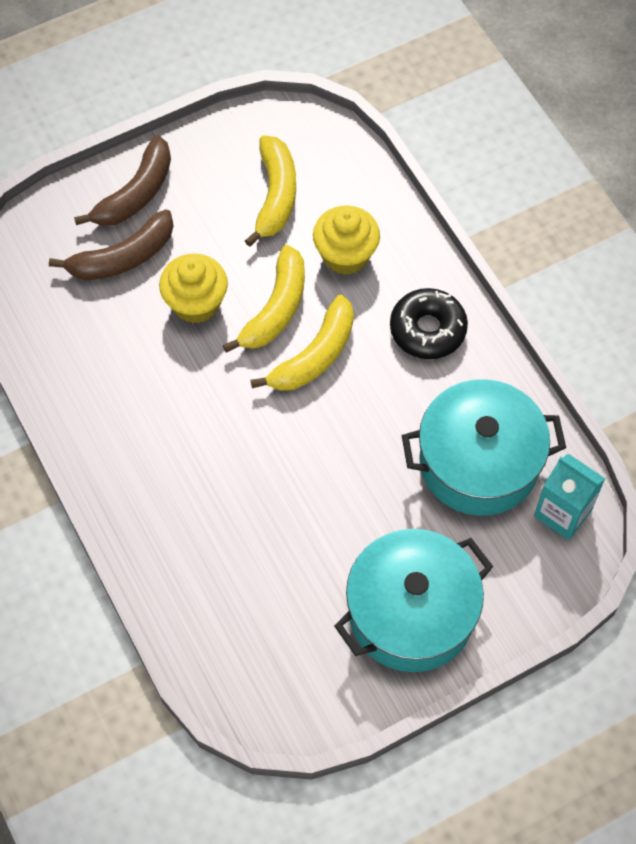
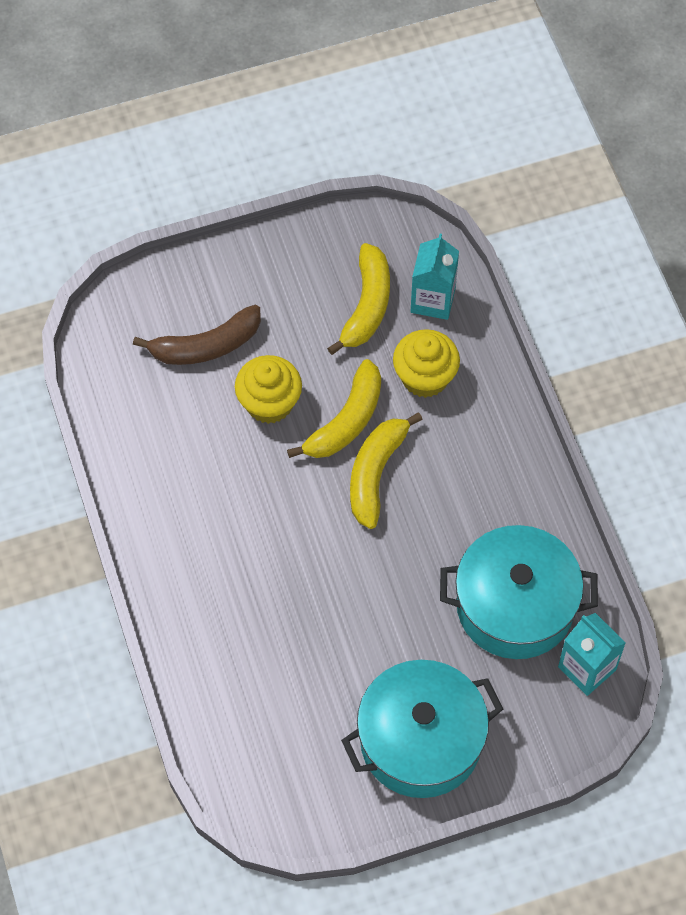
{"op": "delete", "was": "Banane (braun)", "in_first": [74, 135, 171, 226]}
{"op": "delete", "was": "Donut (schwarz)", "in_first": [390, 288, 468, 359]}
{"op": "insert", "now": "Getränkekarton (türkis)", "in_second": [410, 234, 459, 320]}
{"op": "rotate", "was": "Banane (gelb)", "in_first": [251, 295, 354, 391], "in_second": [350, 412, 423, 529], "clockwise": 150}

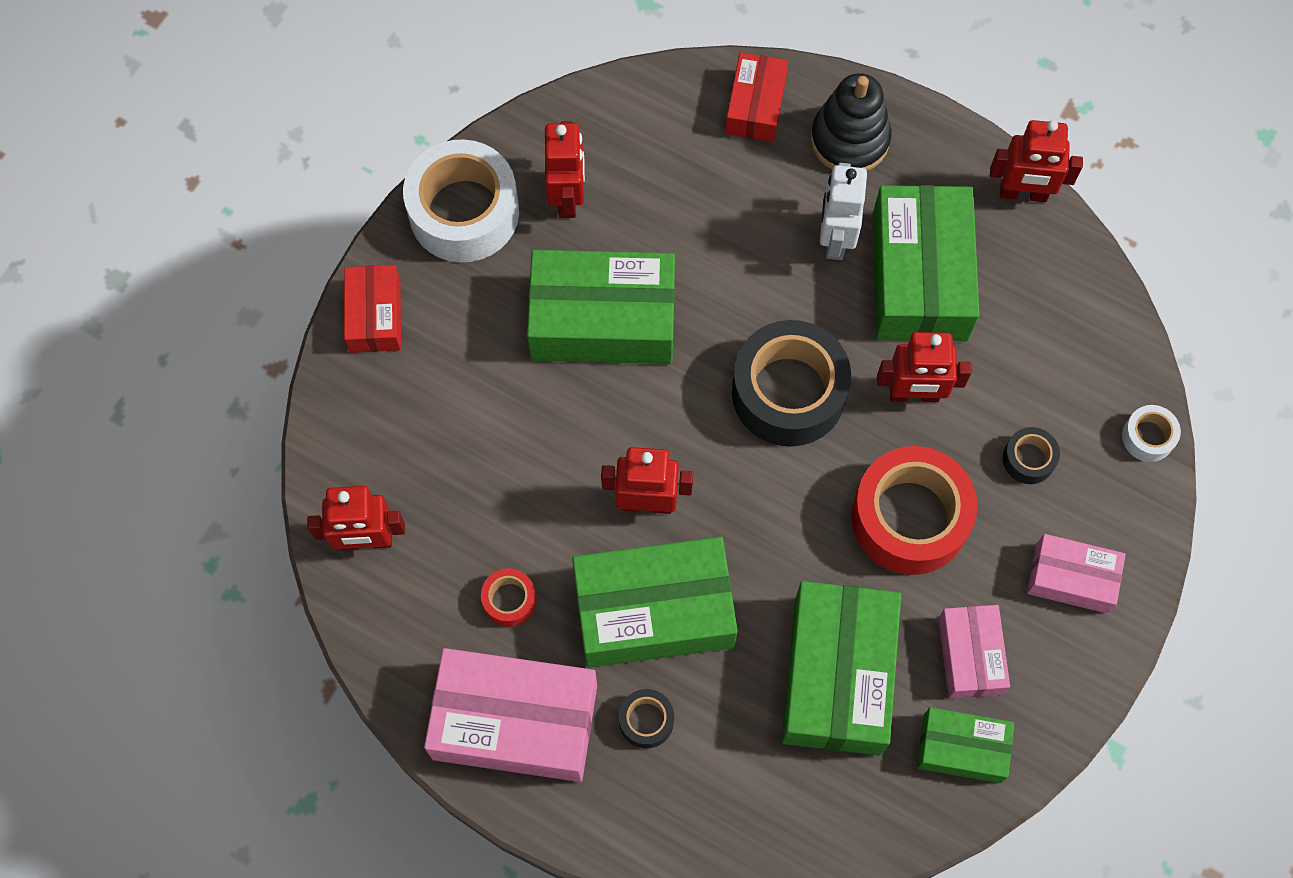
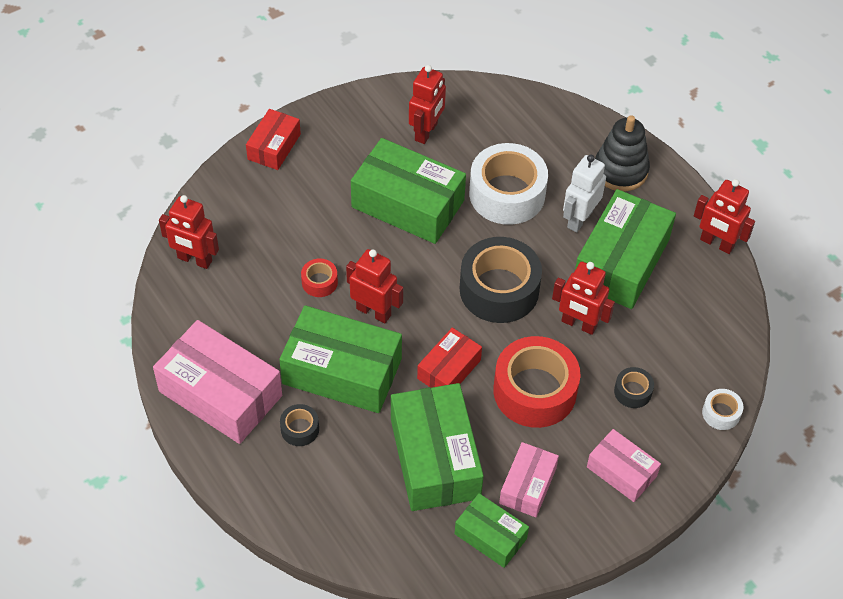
{"op": "move", "was": "Klebeband (weiß)", "in_first": [403, 139, 519, 262], "in_second": [469, 143, 548, 225]}
{"op": "move", "was": "Klebeband (rot)", "in_first": [481, 568, 536, 627], "in_second": [301, 258, 338, 297]}
{"op": "move", "was": "Schachtel (rot)", "in_first": [725, 52, 788, 142], "in_second": [417, 328, 482, 388]}
{"op": "rotate", "was": "Schachtel (grün)", "in_first": [782, 581, 901, 756], "in_second": [391, 383, 484, 511], "clockwise": -45}

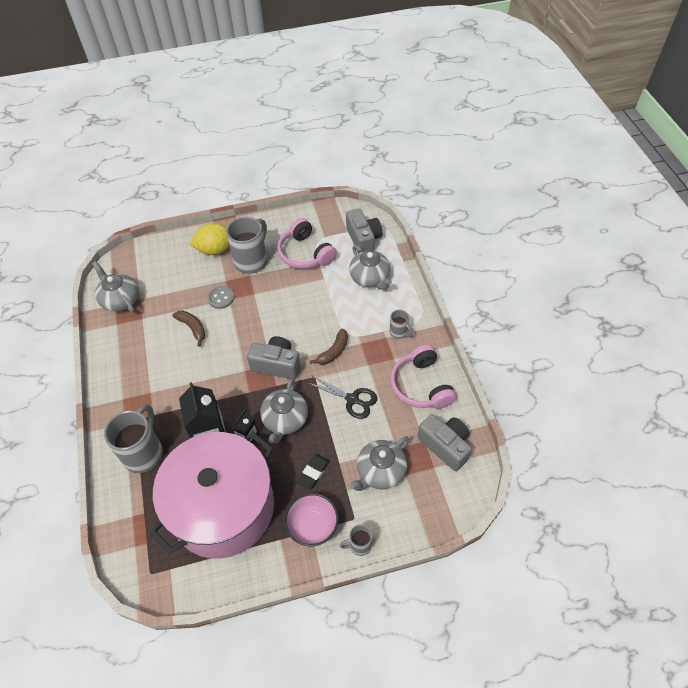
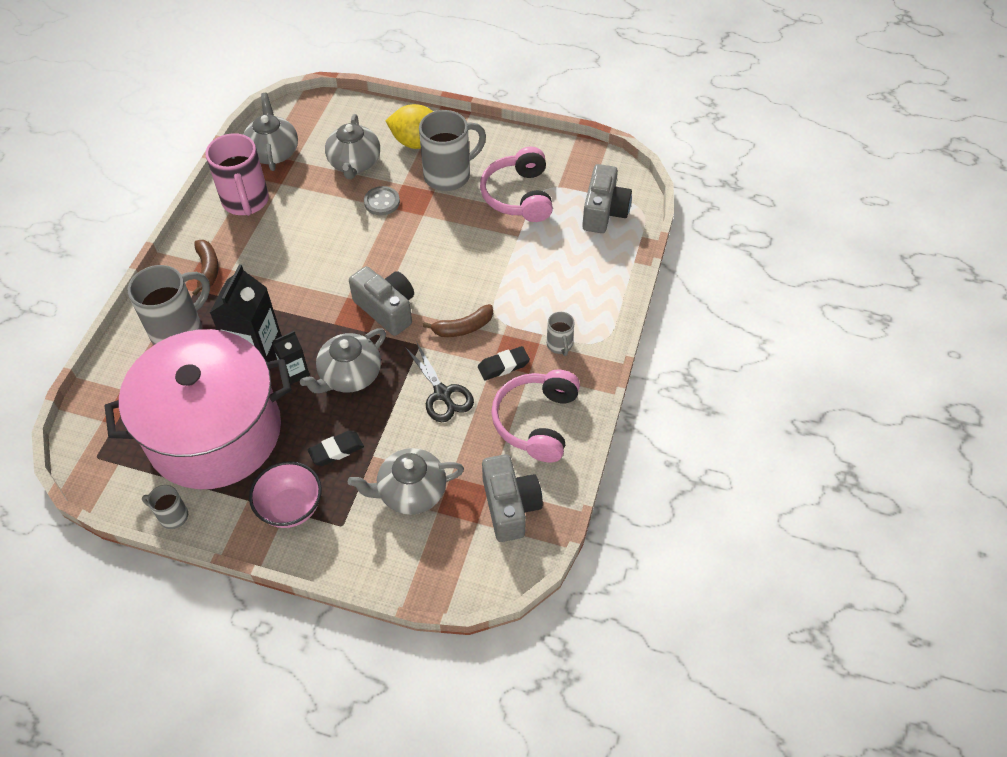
{"op": "insert", "now": "Tasse (rosa)", "in_second": [205, 133, 269, 216]}
{"op": "insert", "now": "Radiergummi (schwarz)", "in_second": [478, 346, 530, 380]}
{"op": "move", "was": "Banane (braun)", "in_first": [173, 310, 205, 347], "in_second": [192, 240, 218, 296]}
{"op": "move", "was": "Tasse (grau)", "in_first": [340, 524, 372, 556], "in_second": [142, 485, 188, 529]}
{"op": "move", "was": "Teekanne (grau)", "in_first": [349, 245, 392, 290], "in_second": [325, 114, 380, 179]}

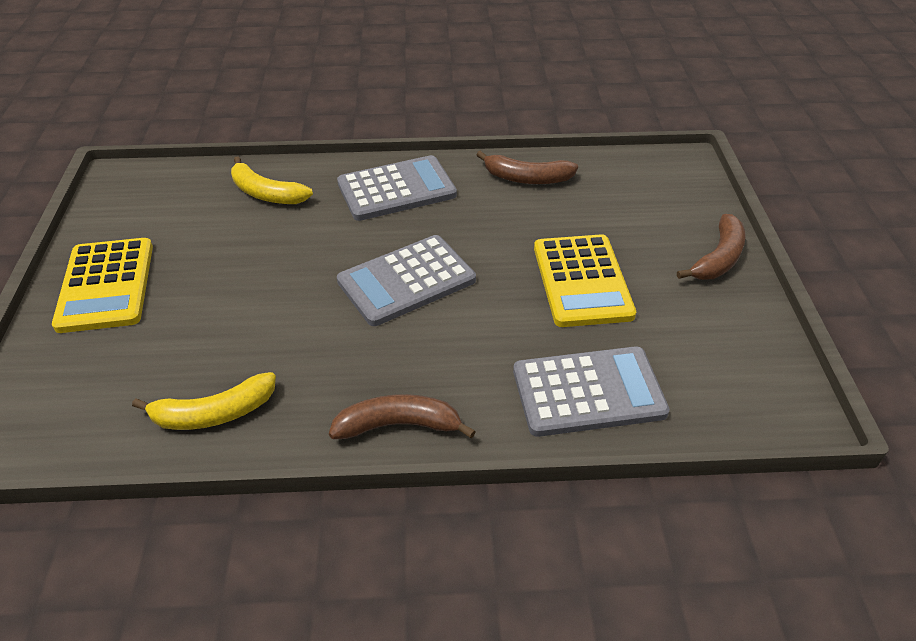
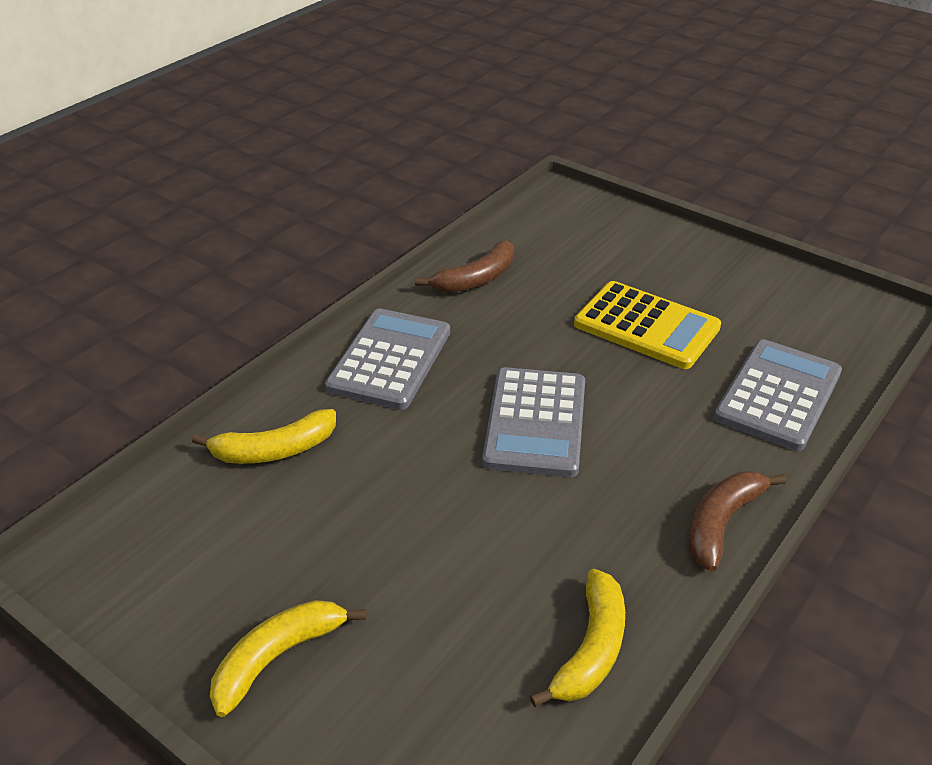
{"op": "delete", "was": "Banane (braun)", "in_first": [677, 214, 746, 280]}
{"op": "replace", "was": "Taschenrechner (gelb)", "now": "Banane (gelb)", "in_first": [52, 238, 153, 333], "in_second": [210, 600, 366, 717]}

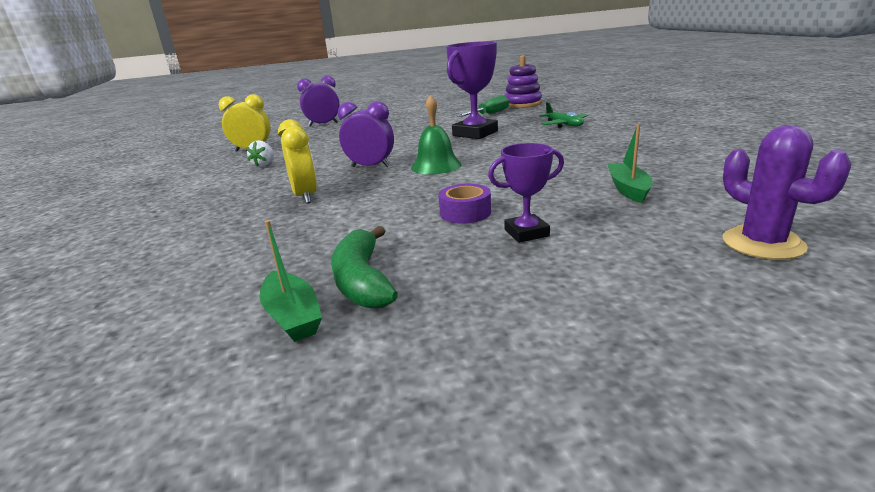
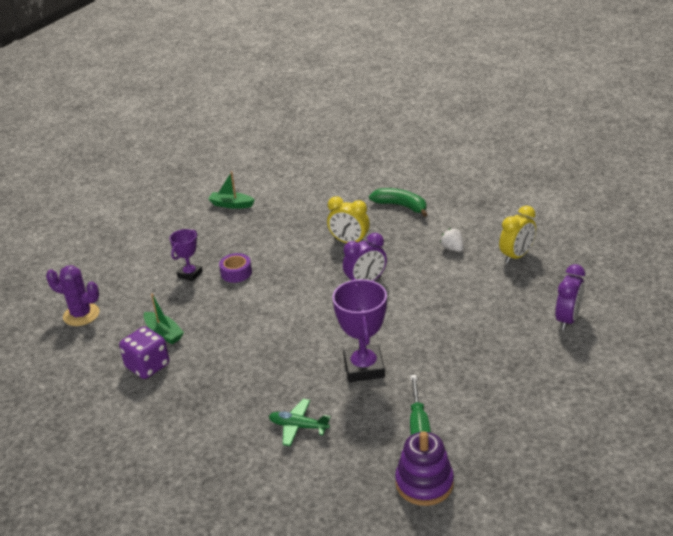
{"op": "delete", "was": "Glocke (grün)", "in_first": [411, 95, 462, 174]}
{"op": "insert", "now": "Spielwürfel (lila)", "in_second": [119, 327, 169, 379]}
{"op": "move", "was": "Banane (grün)", "in_first": [331, 226, 398, 309], "in_second": [369, 188, 428, 217]}

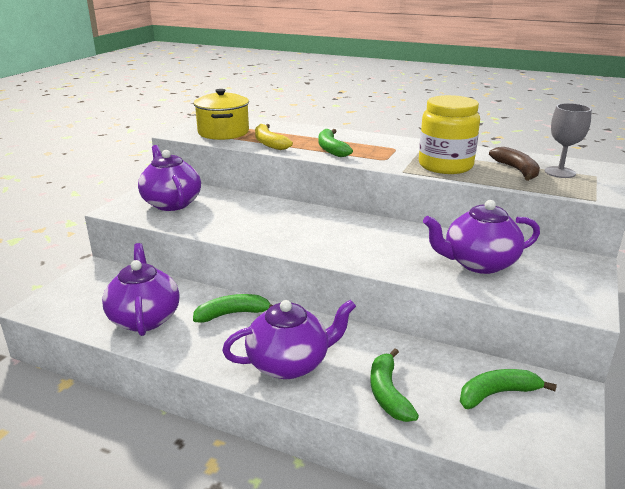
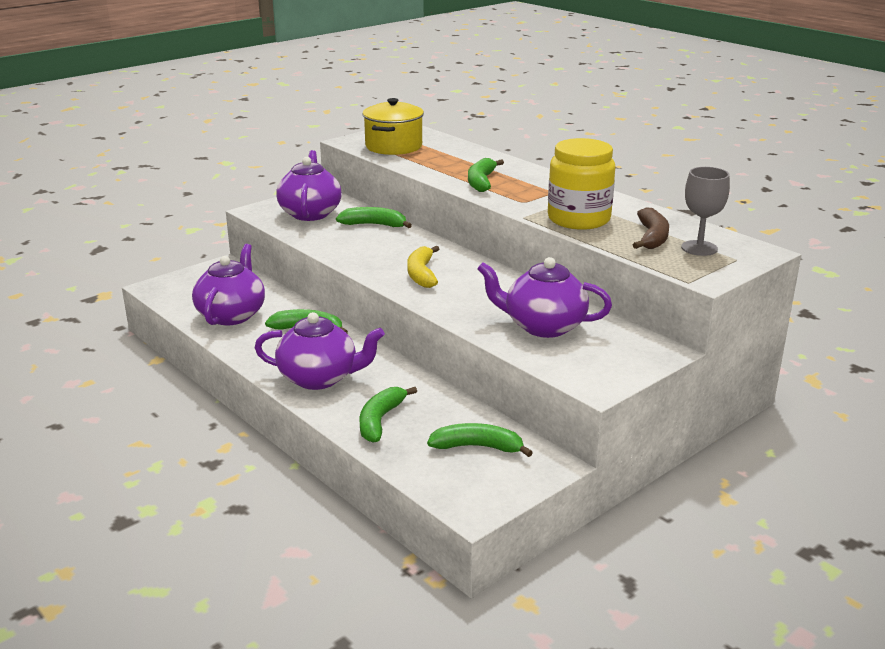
{"op": "insert", "now": "Banane (grün)", "in_second": [336, 207, 412, 228]}
{"op": "move", "was": "Banane (gelb)", "in_first": [255, 124, 293, 150], "in_second": [407, 246, 439, 288]}

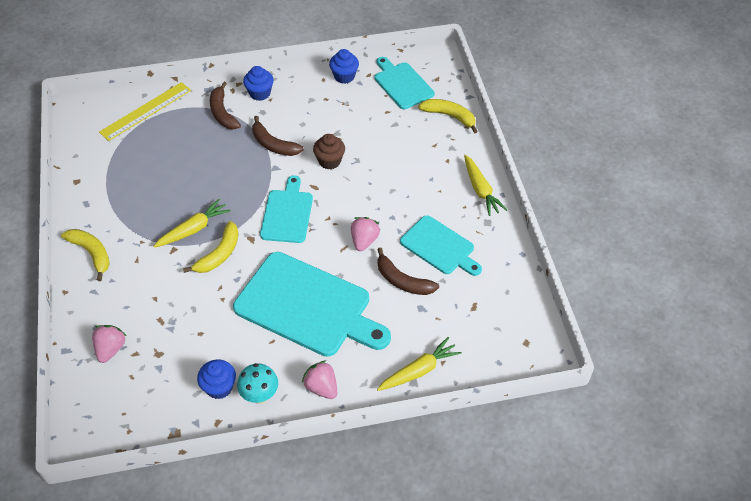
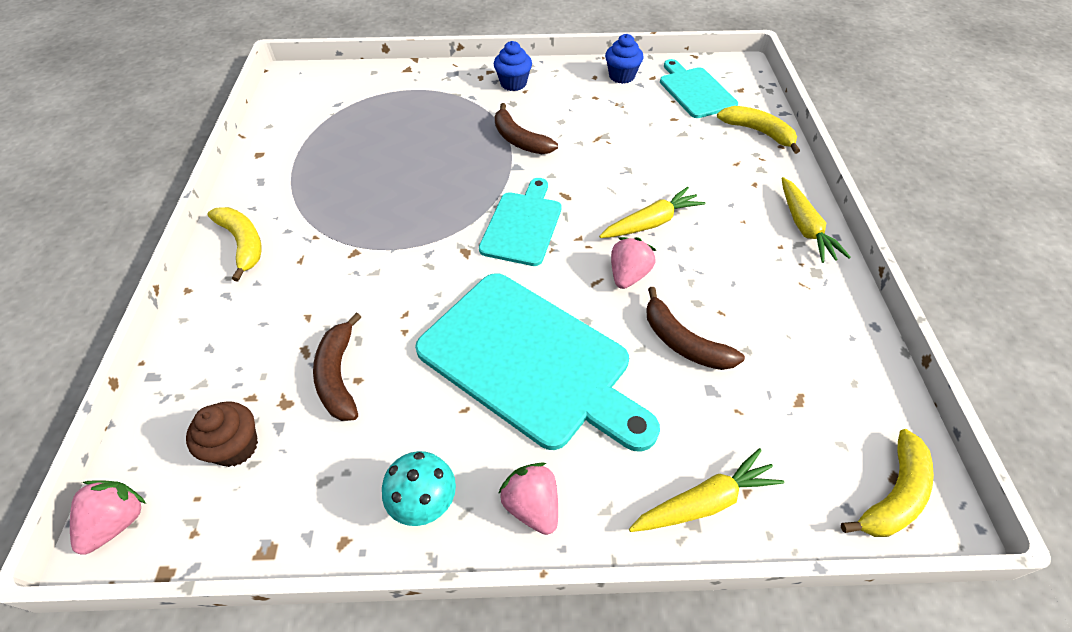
{"op": "delete", "was": "Lineal (gelb)", "in_first": [99, 82, 191, 141]}
{"op": "delete", "was": "Muffin (blau)", "in_first": [197, 359, 236, 399]}
{"op": "delete", "was": "Schneidebrett (türkis)", "in_first": [400, 215, 482, 276]}
{"op": "move", "was": "Erdbeere (rosa)", "in_first": [92, 325, 127, 363], "in_second": [70, 480, 146, 555]}
{"op": "move", "was": "Karotte (gelb)", "in_first": [153, 199, 231, 248], "in_second": [599, 187, 705, 238]}
{"op": "move", "was": "Banane (gelb)", "in_first": [183, 221, 239, 273], "in_second": [841, 429, 934, 537]}
{"op": "move", "was": "Banane (braun)", "in_first": [210, 82, 241, 129], "in_second": [313, 312, 361, 421]}
{"op": "move", "was": "Muffin (braun)", "in_first": [313, 134, 345, 169], "in_second": [186, 401, 258, 467]}

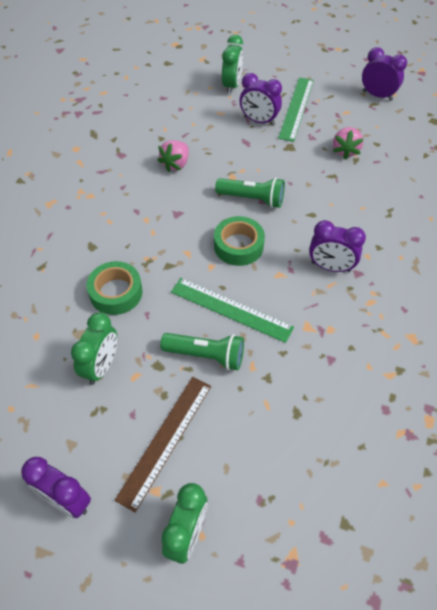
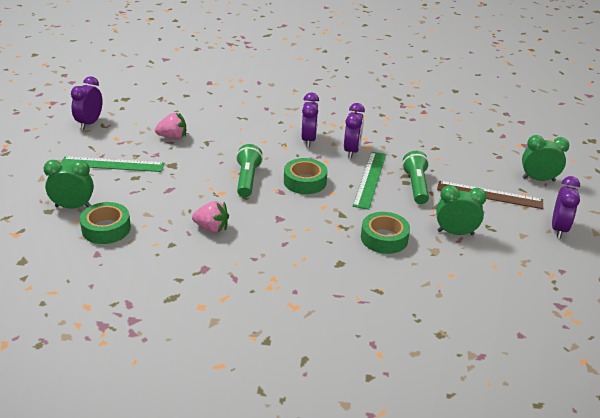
{"op": "insert", "now": "Klebeband (grün)", "in_second": [80, 202, 131, 244]}
{"op": "move", "was": "Wecker (lila)", "in_first": [240, 73, 282, 126], "in_second": [344, 103, 365, 158]}

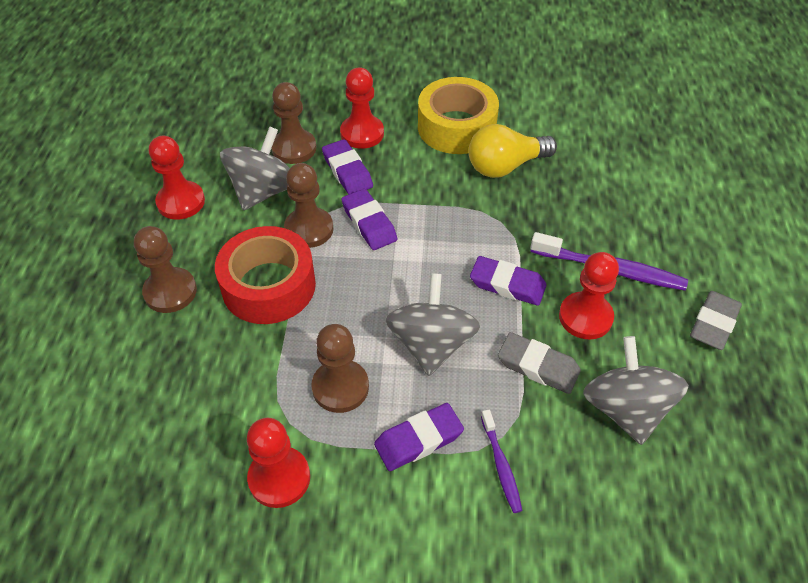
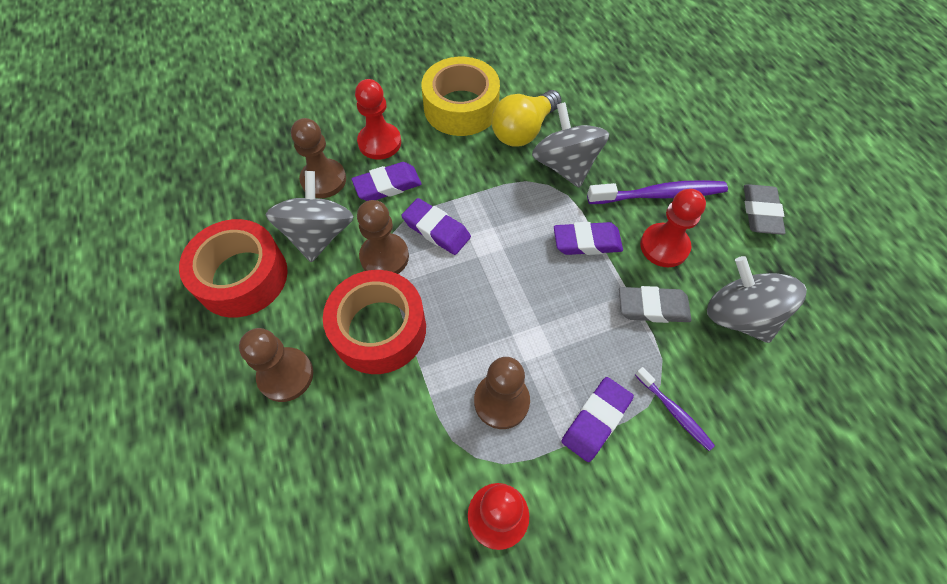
{"op": "move", "was": "Kreisel (grau)", "in_first": [385, 273, 480, 376], "in_second": [532, 102, 609, 188]}
{"op": "replace", "was": "Bauer (rot)", "now": "Klebeband (rot)", "in_first": [149, 136, 205, 220], "in_second": [179, 219, 288, 318]}
{"op": "rotate", "was": "Radiergummi (lila)", "in_first": [322, 139, 373, 194], "in_second": [351, 162, 422, 201], "clockwise": -60}

